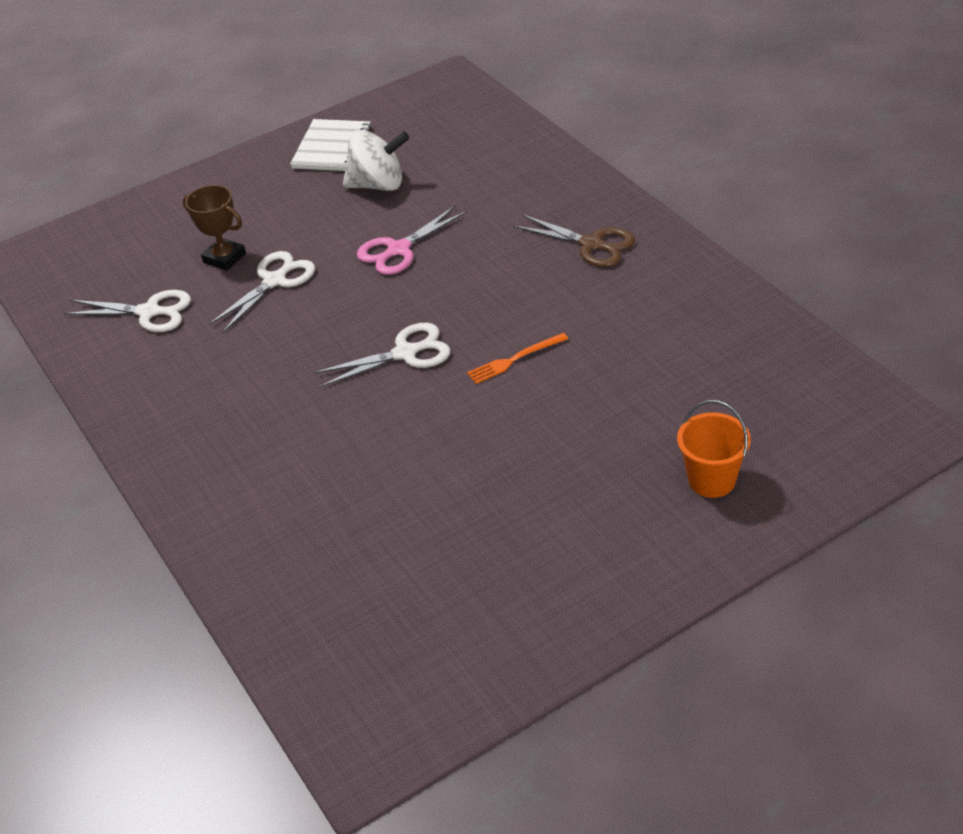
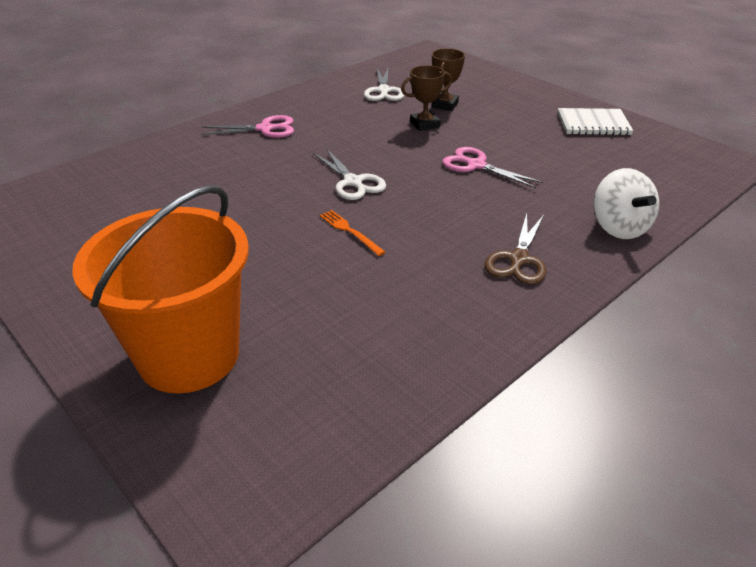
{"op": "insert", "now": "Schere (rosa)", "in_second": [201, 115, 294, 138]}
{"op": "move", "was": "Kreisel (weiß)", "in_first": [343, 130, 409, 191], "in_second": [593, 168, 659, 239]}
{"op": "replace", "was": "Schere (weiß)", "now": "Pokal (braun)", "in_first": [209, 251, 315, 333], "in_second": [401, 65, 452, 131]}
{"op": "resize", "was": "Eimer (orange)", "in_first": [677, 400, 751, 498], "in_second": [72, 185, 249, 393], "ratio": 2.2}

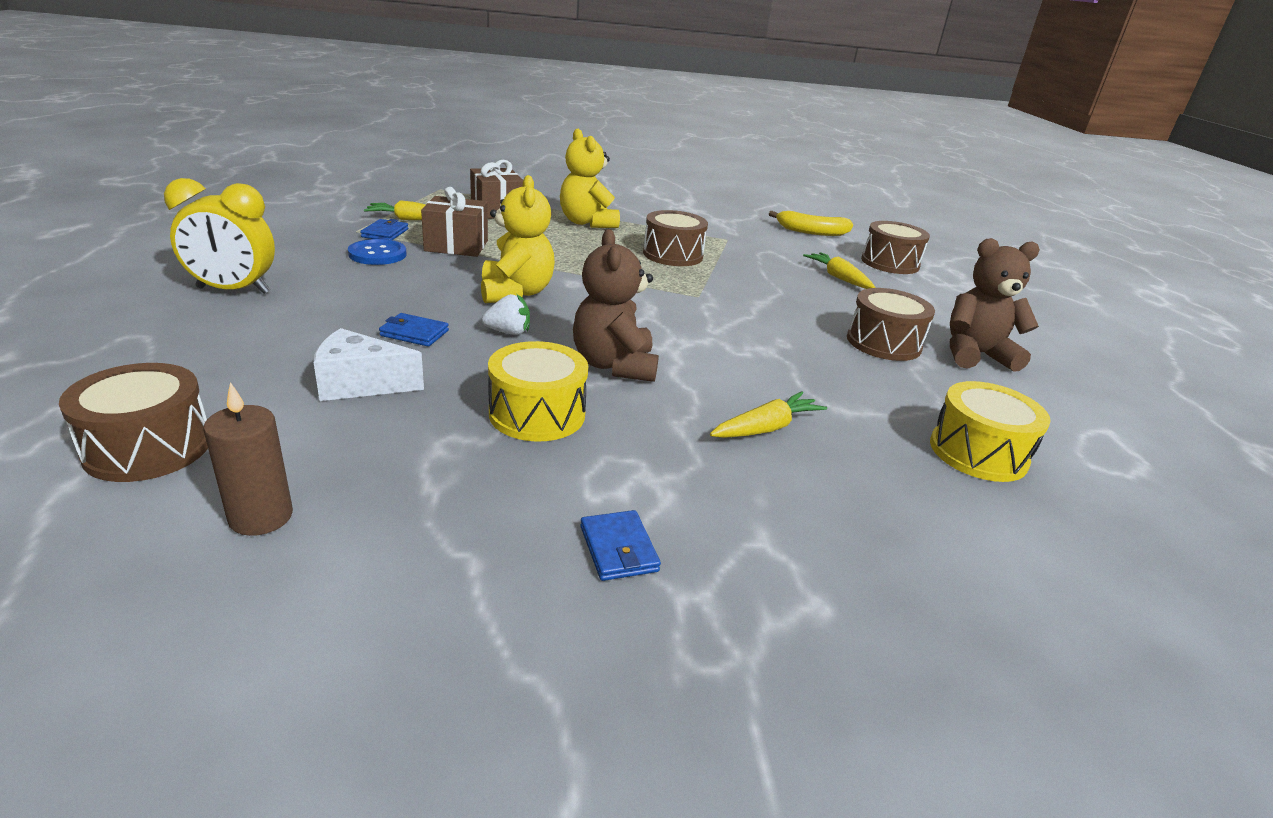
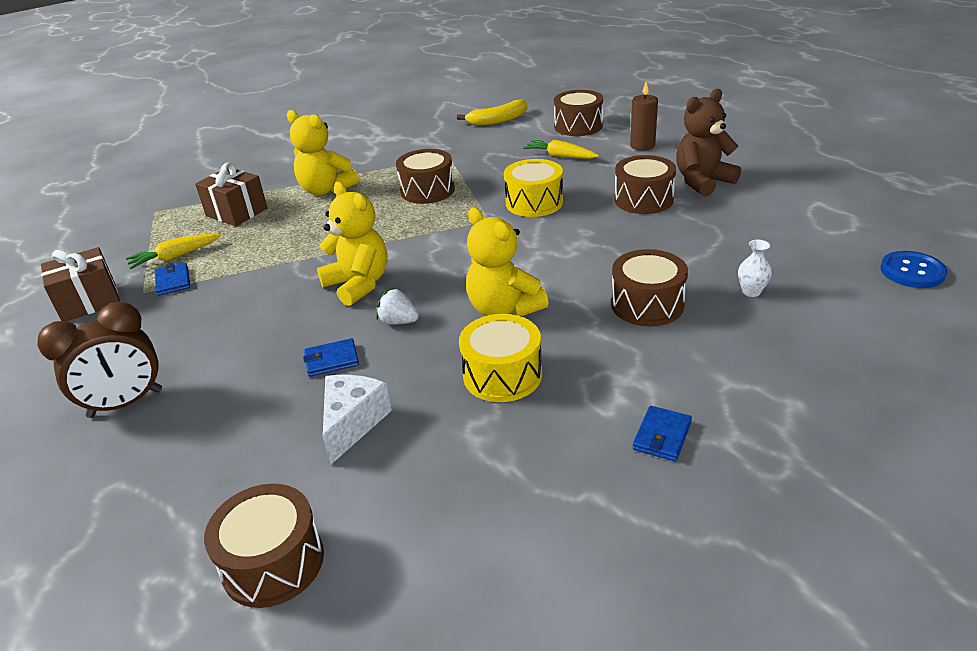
{"op": "insert", "now": "Vase (weiß)", "in_second": [738, 240, 772, 297]}
{"op": "move", "was": "Kerze (braun)", "in_first": [203, 382, 293, 536], "in_second": [630, 82, 658, 151]}
{"op": "move", "was": "Knopf (blau)", "in_first": [348, 239, 407, 265], "in_second": [880, 251, 947, 288]}
{"op": "move", "was": "Geschenk (braun)", "in_first": [421, 187, 488, 257], "in_second": [41, 247, 120, 321]}
{"op": "move", "was": "Trommel (gelb)", "in_first": [930, 381, 1051, 482], "in_second": [504, 159, 563, 217]}
{"op": "replace", "was": "Karotte (gelb)", "now": "Trommel (braun)", "in_first": [710, 391, 827, 438], "in_second": [611, 249, 688, 326]}
{"op": "recolor", "was": "Wecker (gelb)", "now": "Wecker (braun)", "in_first": [164, 178, 275, 294], "in_second": [37, 302, 162, 418]}
{"op": "recolor", "was": "Teddybär (braun)", "now": "Teddybär (gelb)", "in_first": [573, 229, 659, 382], "in_second": [466, 207, 548, 316]}
{"op": "rotate", "was": "Käse (weiß)", "in_first": [314, 328, 424, 401], "in_second": [323, 375, 392, 464], "clockwise": 135}
{"op": "rotate", "was": "Erdbeere (weiß)", "in_first": [482, 294, 530, 335], "in_second": [376, 288, 419, 324], "clockwise": -120}
{"op": "rotate", "was": "Geldbörse (blau)", "in_first": [580, 510, 661, 581], "in_second": [632, 406, 692, 462], "clockwise": 75}

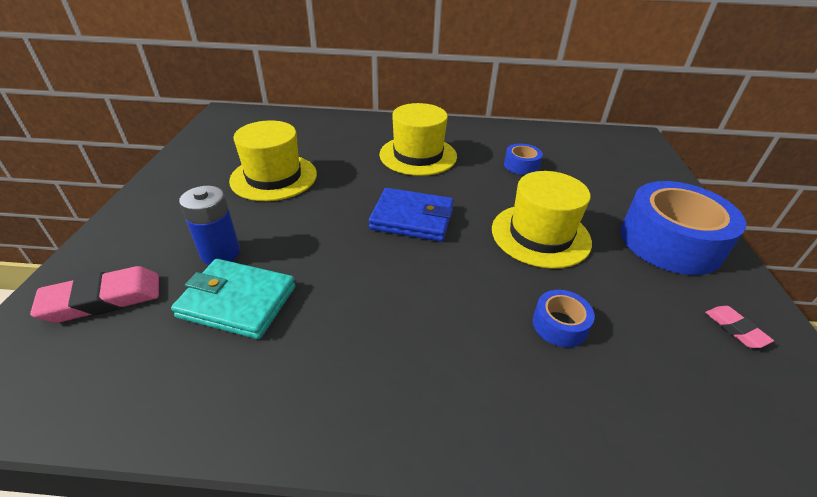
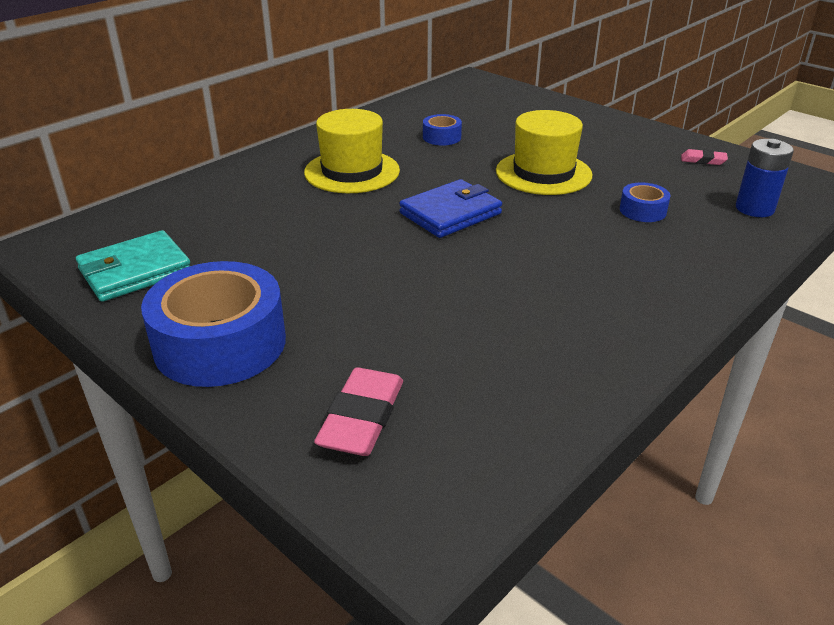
{"op": "delete", "was": "Hut (gelb)", "in_first": [229, 120, 317, 201]}
{"op": "move", "was": "Geldbörse (türkis)", "in_first": [171, 259, 295, 339], "in_second": [76, 230, 190, 302]}
{"op": "move", "was": "Batterie (blau)", "in_first": [179, 186, 240, 265], "in_second": [736, 139, 794, 217]}
{"op": "move", "was": "Klebeband (blau)", "in_first": [620, 181, 746, 275], "in_second": [141, 261, 286, 387]}

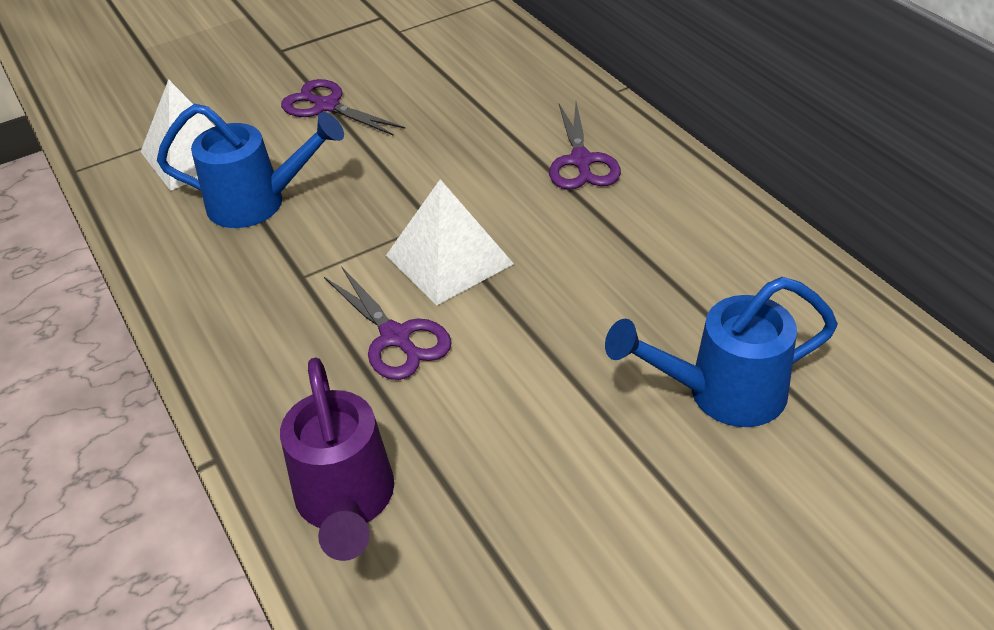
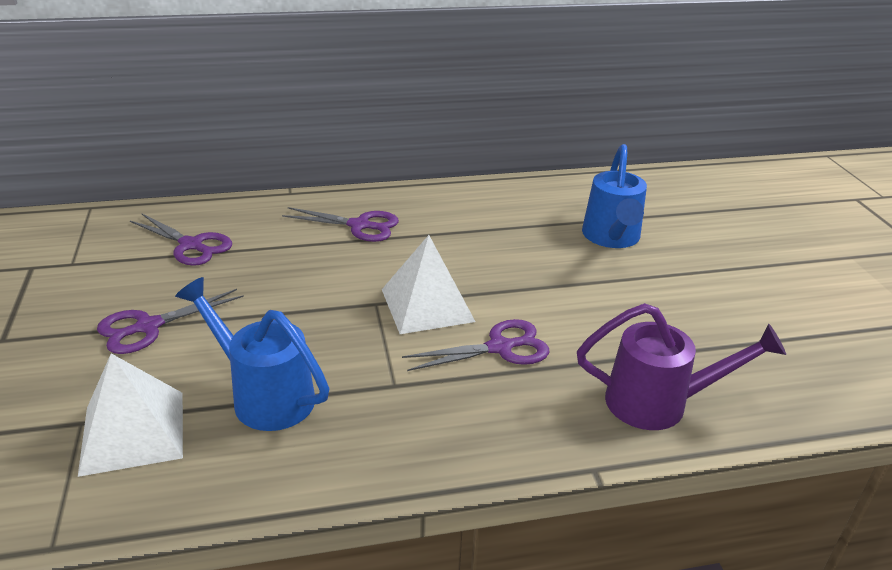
{"op": "insert", "now": "Schere (lila)", "in_second": [130, 214, 232, 266]}
{"op": "rotate", "was": "Gießkanne (blau)", "in_first": [157, 104, 344, 228], "in_second": [175, 277, 330, 431], "clockwise": -75}

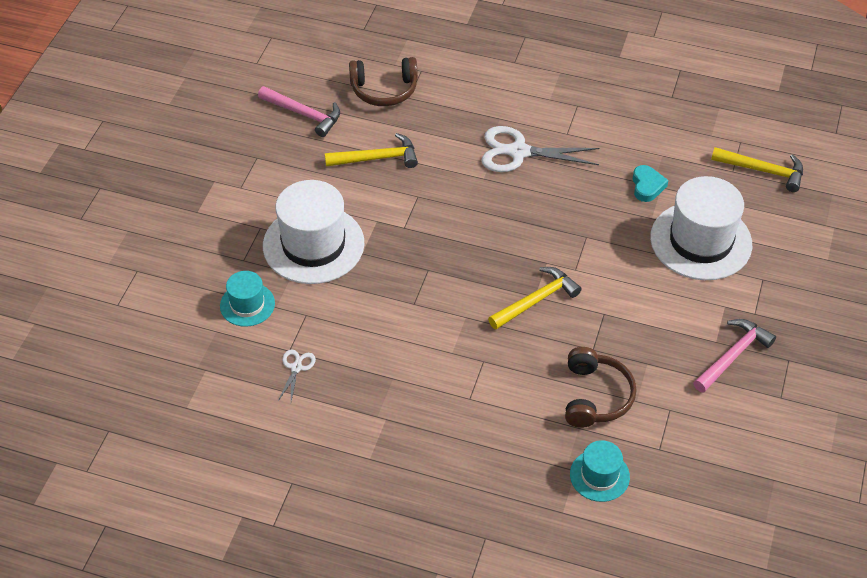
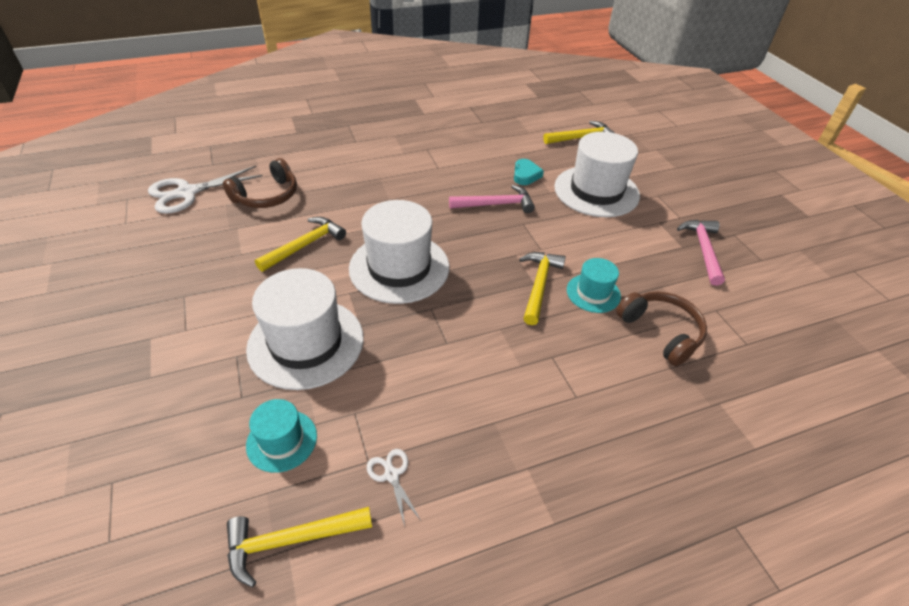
{"op": "insert", "now": "Hammer (gelb)", "in_second": [227, 507, 372, 587]}
{"op": "insert", "now": "Hut (weiß)", "in_second": [349, 200, 449, 304]}
{"op": "move", "was": "Hammer (rosa)", "in_first": [258, 86, 340, 137], "in_second": [449, 185, 535, 213]}
{"op": "move", "was": "Schere (weiß)", "in_first": [482, 126, 600, 172], "in_second": [148, 166, 263, 214]}
{"op": "move", "was": "Hut (türkis)", "in_first": [570, 440, 630, 502], "in_second": [567, 258, 621, 313]}
{"op": "rotate", "was": "Herz (türkis)", "in_first": [633, 165, 669, 202], "in_second": [514, 159, 544, 185], "clockwise": 45}

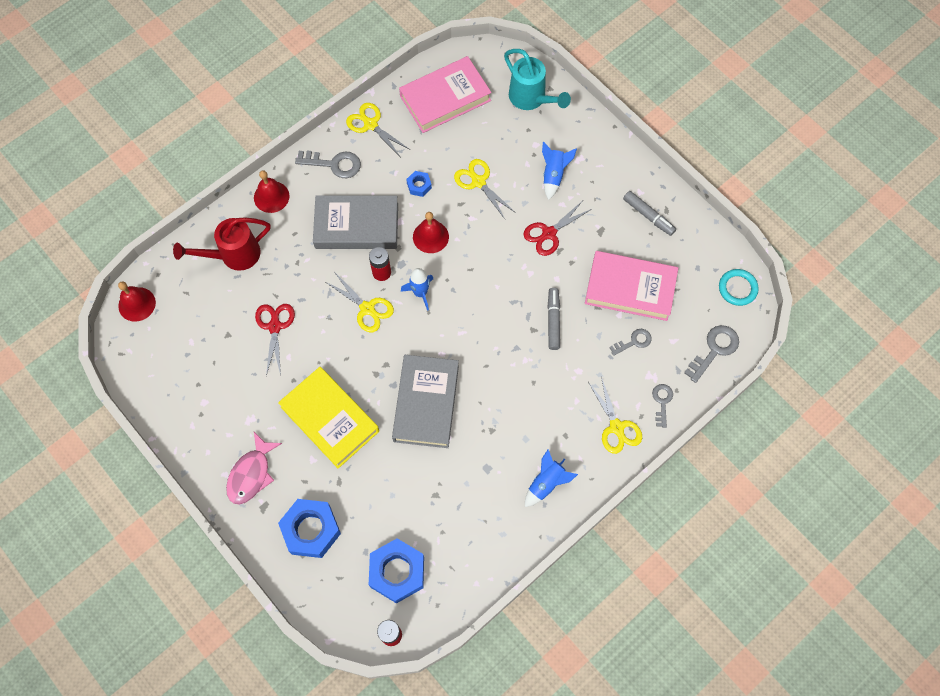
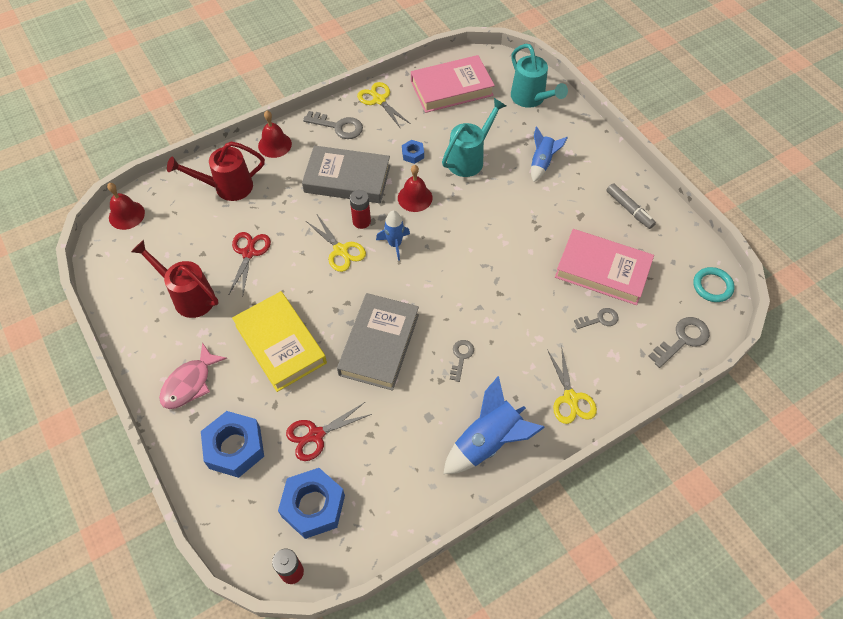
{"op": "delete", "was": "Filzstift (grau)", "in_first": [547, 288, 560, 350]}
{"op": "insert", "now": "Gießkanne (rot)", "in_second": [131, 240, 218, 318]}
{"op": "move", "was": "Schere (rot)", "in_first": [523, 201, 592, 256], "in_second": [286, 402, 372, 461]}
{"op": "move", "was": "Schlüssel (grau)", "in_first": [652, 384, 673, 428], "in_second": [450, 340, 474, 382]}
{"op": "replace", "was": "Schere (gelb)", "now": "Gießkanne (türkis)", "in_first": [454, 159, 516, 219], "in_second": [442, 98, 506, 177]}
{"op": "resize", "was": "Rakete (blau)", "in_first": [525, 450, 578, 507], "in_second": [443, 376, 545, 474], "ratio": 1.62}

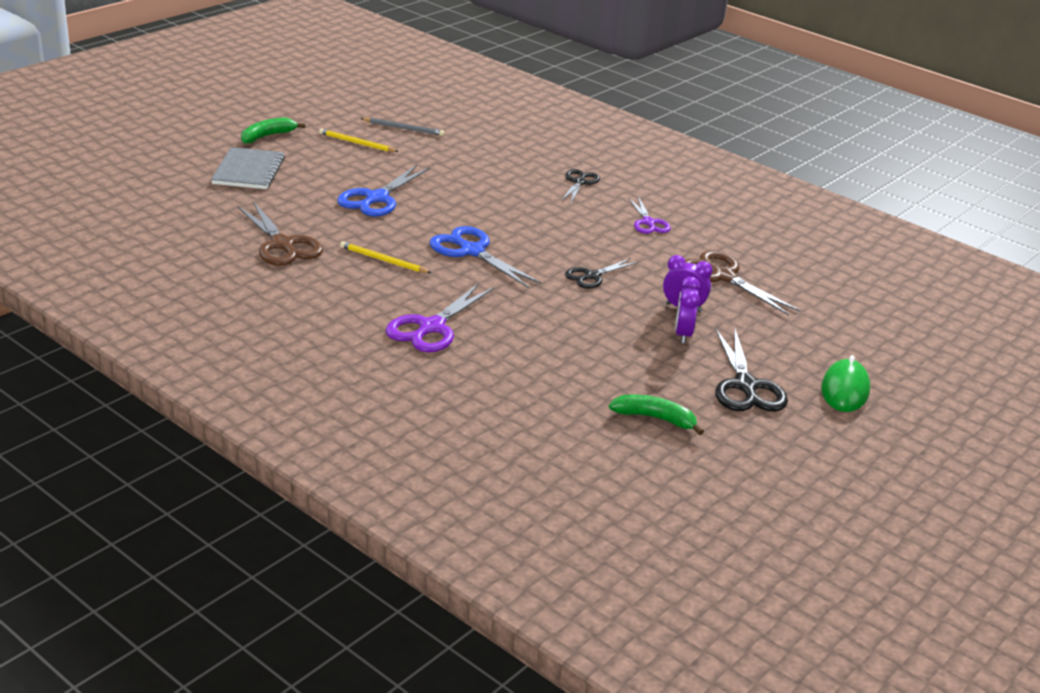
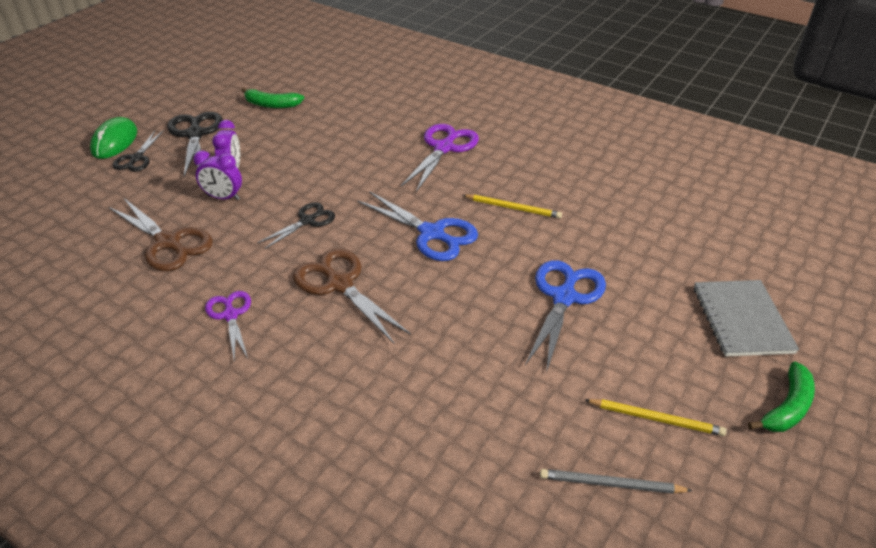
{"op": "move", "was": "Schere (braun)", "in_first": [237, 201, 323, 266], "in_second": [293, 248, 411, 343]}
{"op": "move", "was": "Schere (schwarz)", "in_first": [561, 169, 600, 203], "in_second": [112, 130, 164, 172]}

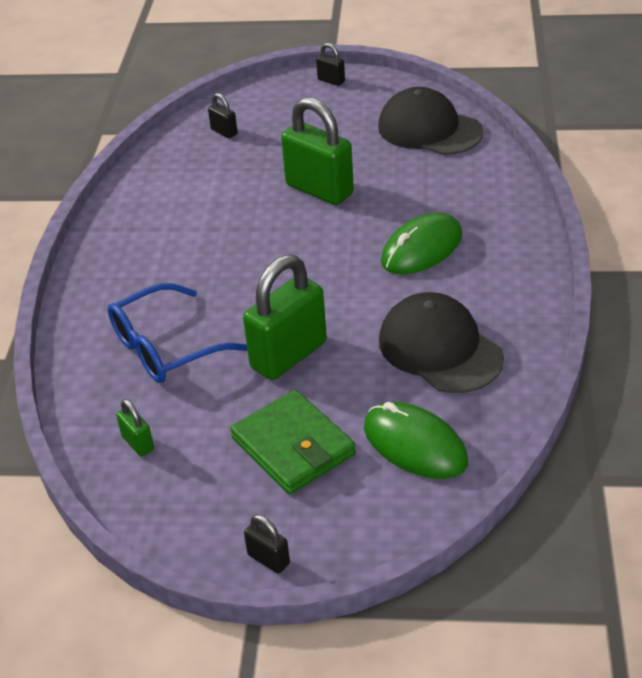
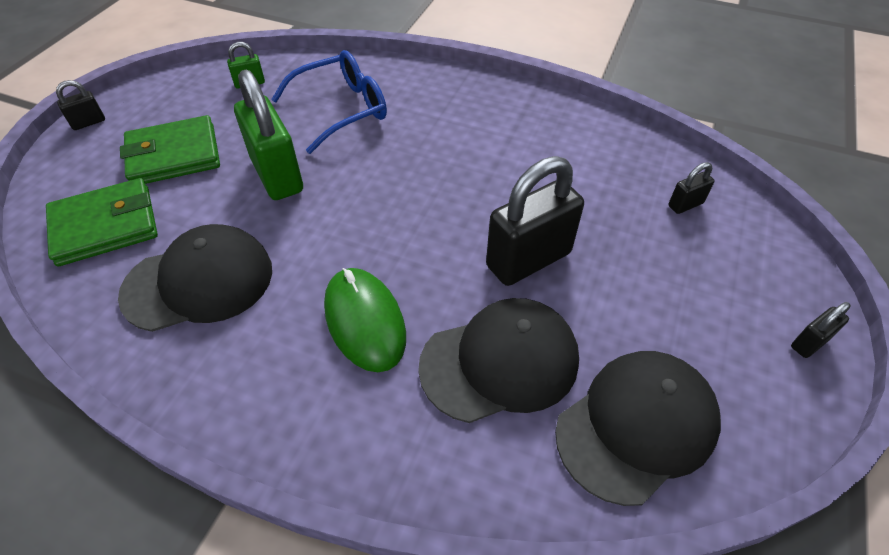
{"op": "insert", "now": "Kappe (schwarz)", "in_second": [418, 298, 579, 423]}
{"op": "replace", "was": "Computermaus (grün)", "now": "Geldbörse (grün)", "in_first": [364, 402, 468, 479], "in_second": [46, 178, 158, 266]}
{"op": "recolor", "was": "Vorhängeschloss (grün)", "now": "Vorhängeschloss (schwarz)", "in_first": [281, 97, 354, 205], "in_second": [486, 156, 584, 286]}
{"op": "rotate", "was": "Brille (blau)", "in_first": [108, 283, 247, 383], "in_second": [271, 50, 387, 154], "clockwise": 75}

